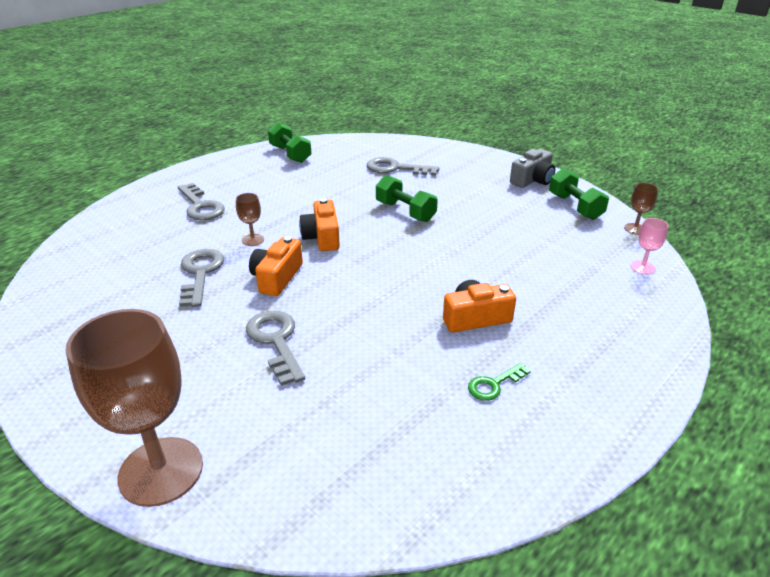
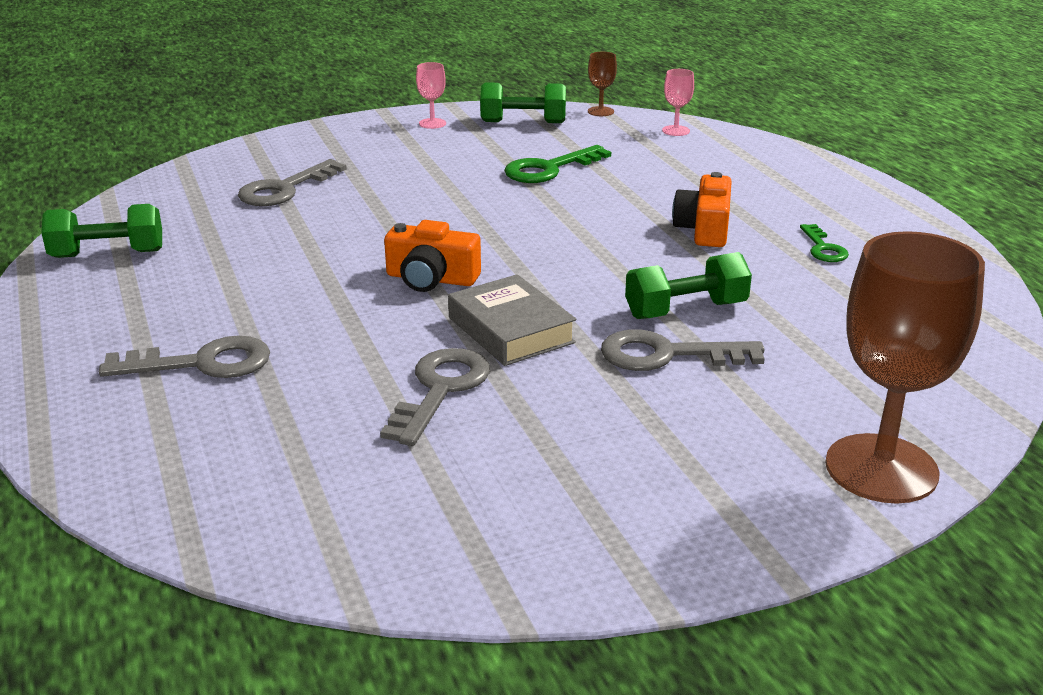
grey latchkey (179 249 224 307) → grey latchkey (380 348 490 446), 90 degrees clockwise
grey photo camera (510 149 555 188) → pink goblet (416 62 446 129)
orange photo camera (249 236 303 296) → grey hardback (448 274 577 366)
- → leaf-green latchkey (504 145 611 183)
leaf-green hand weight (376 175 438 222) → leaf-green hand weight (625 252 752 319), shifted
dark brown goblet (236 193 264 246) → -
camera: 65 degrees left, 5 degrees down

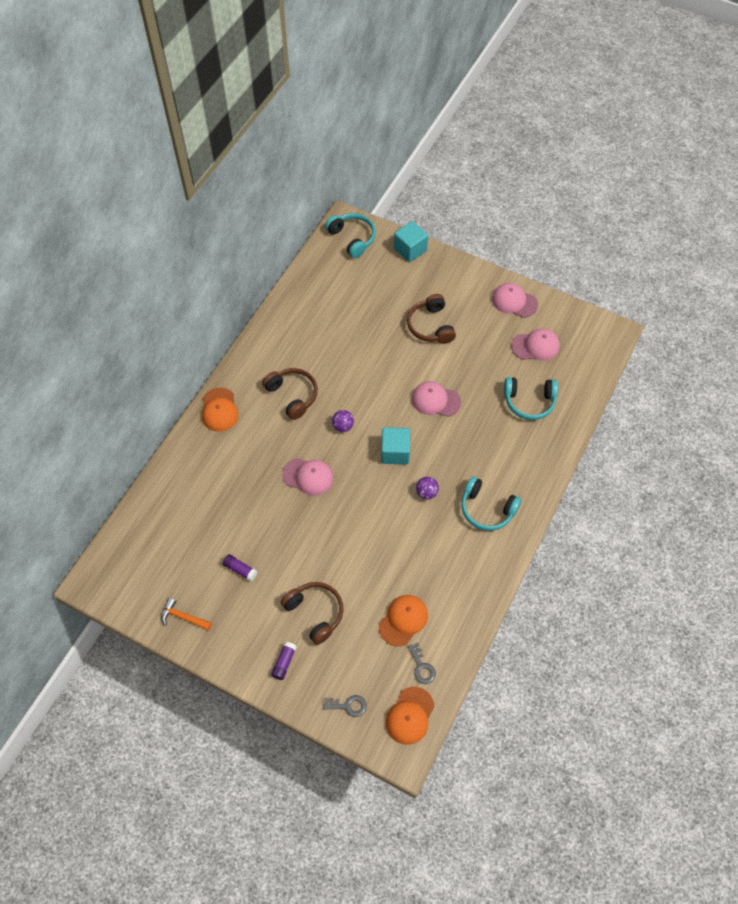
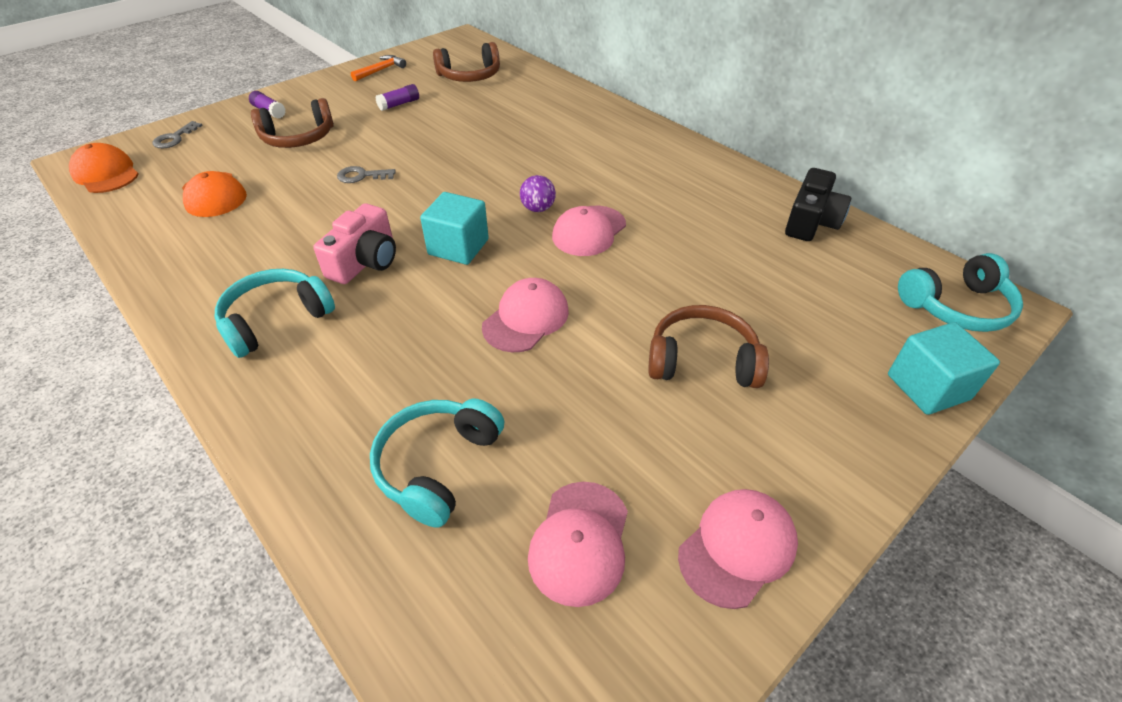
royal purple play ball (416 477 439 500) → pink photo camera (313 203 396 284)
grey latchkey (408 642 436 684) → grey latchkey (337 166 396 183), shifted
dark brown over-ear headphones (262 368 318 420) → dark brown over-ear headphones (433 42 500 82), shifted
pink cap (282 458 334 496) → pink cap (552 206 626 256), shifted
- → ebony photo camera (785 168 851 241)
orange cap (202 388 239 432) → -
camera: 110 degrees right, 15 degrees down

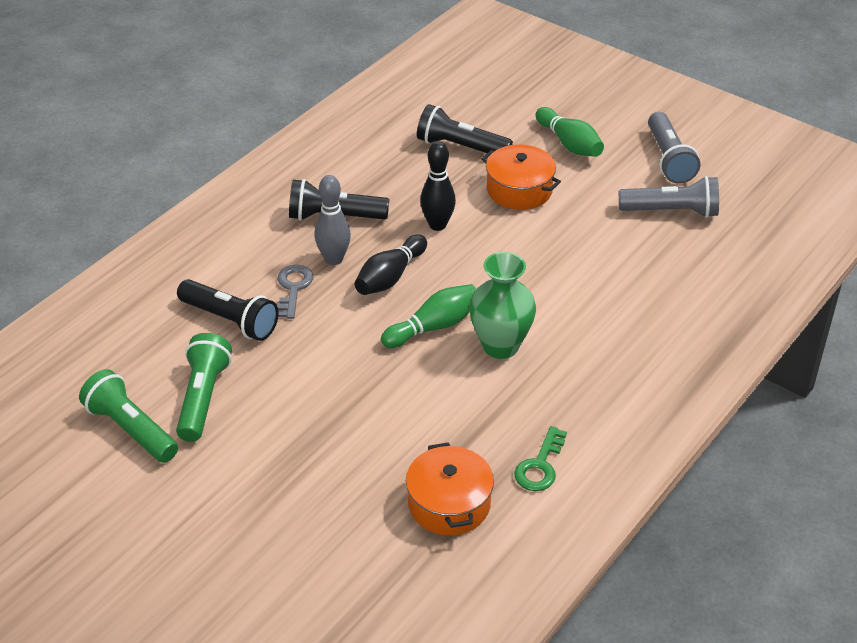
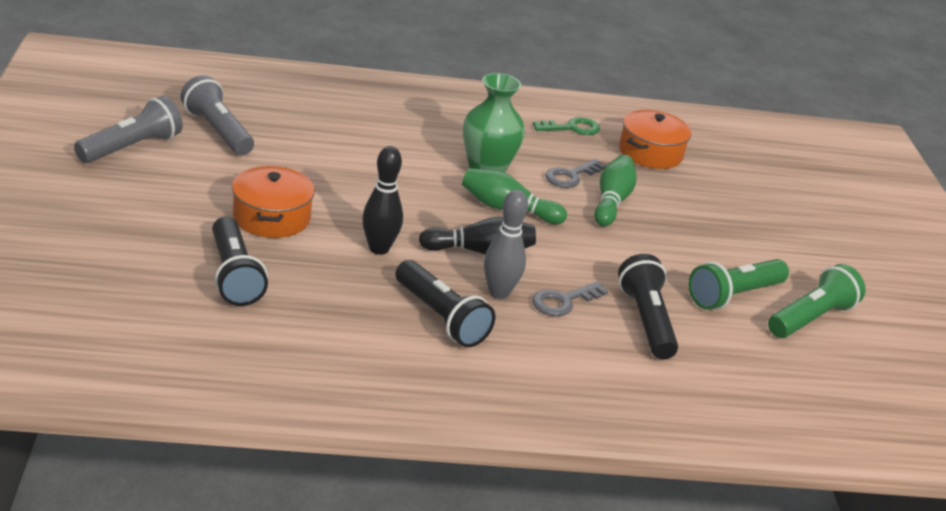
- → grey latchkey (545 159 606 188)
leaf-green skittle (535 107 604 157) → leaf-green skittle (594 155 637 226), shifted
leaf-green pocket torch (79 369 178 463) → leaf-green pocket torch (768 264 865 338), 135 degrees counterclockwise
camera: 135 degrees left, 10 degrees down

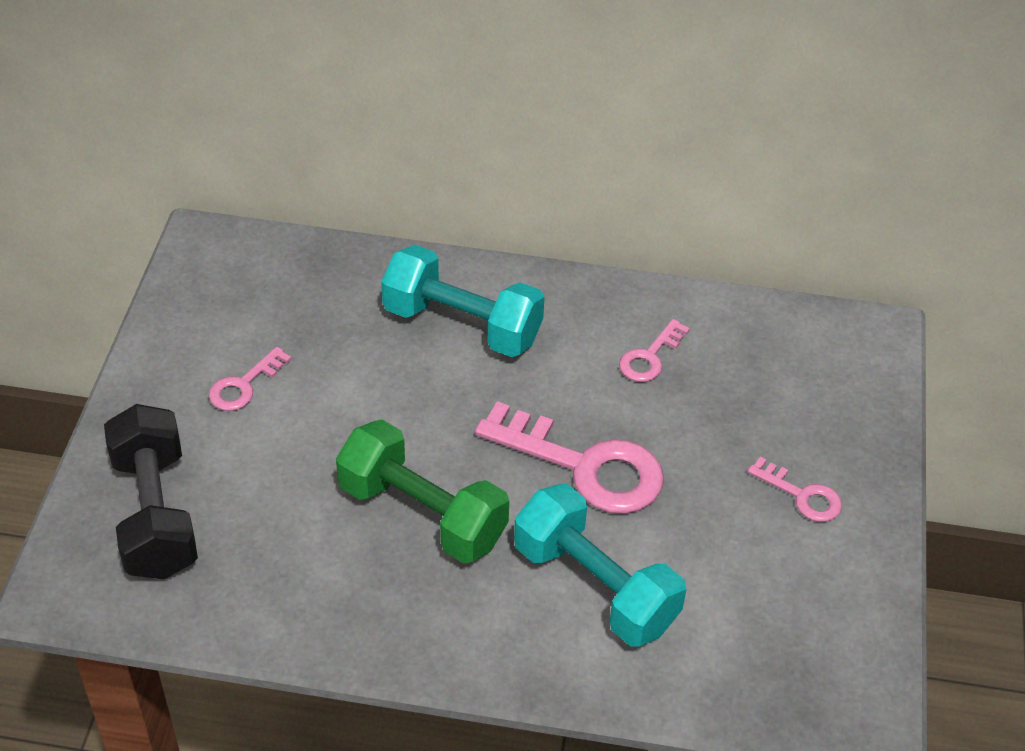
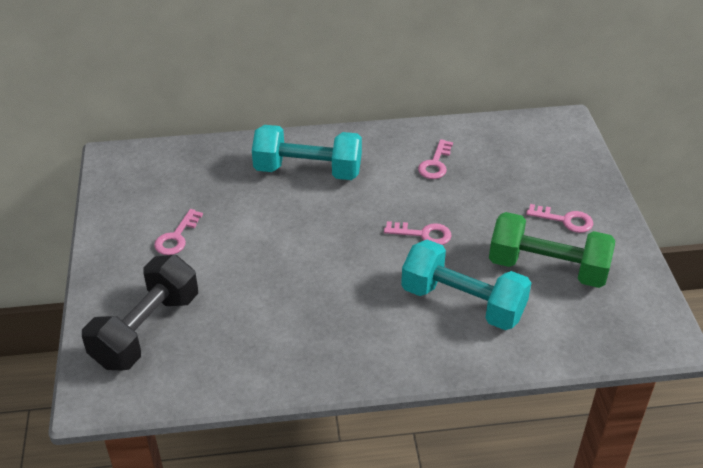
ebony hand weight (104 404 198 579) → ebony hand weight (82 255 198 371), 60 degrees clockwise
pink latchkey (475 401 664 514) → pink latchkey (384 221 452 245), x0.50
leaf-green hand weight (336 420 509 564) → leaf-green hand weight (489 212 615 288), shifted
camera: 15 degrees left, 5 degrees down

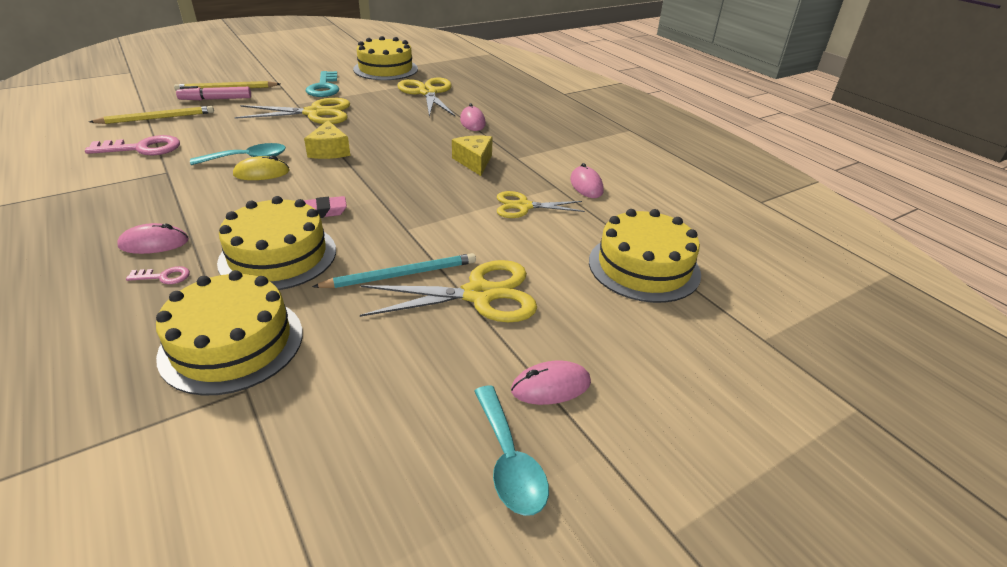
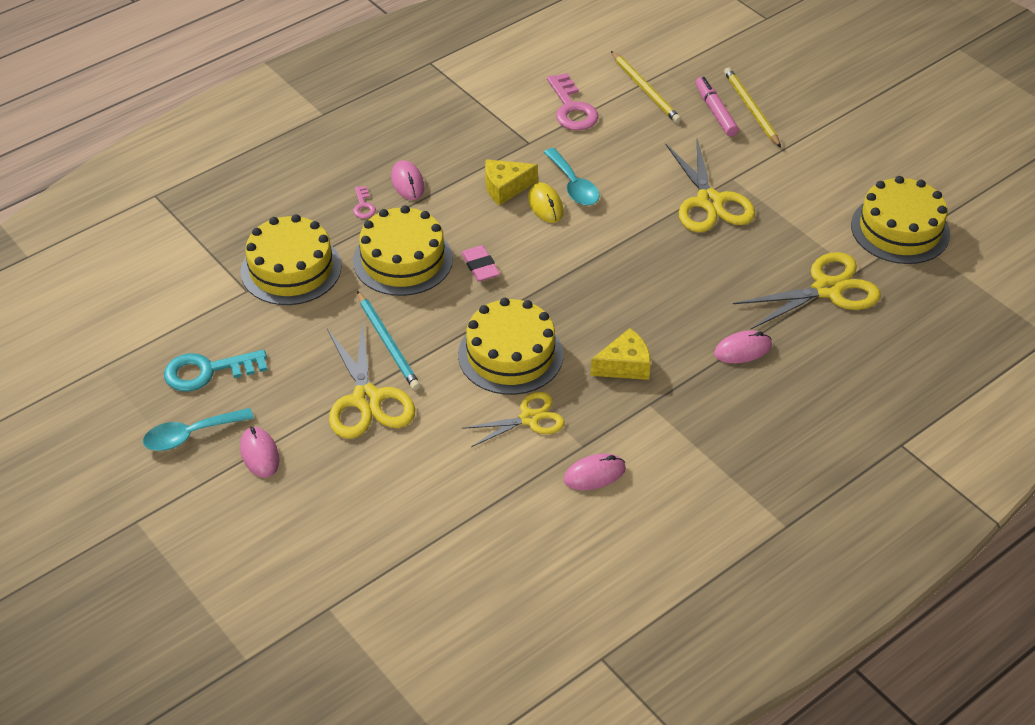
teal latchkey (306 71 339 97) → teal latchkey (164 350 267 392), shifted
bright yellow gateau (589 209 701 303) → bright yellow gateau (458 298 563 395), shifted
bright yellow scissors (497 191 585 218) → bright yellow scissors (462 392 565 447), 75 degrees clockwise
bright yellow piece of cheese (304 120 350 159) → bright yellow piece of cheese (485 159 538 206), shifted
camera: 85 degrees right, 10 degrees up

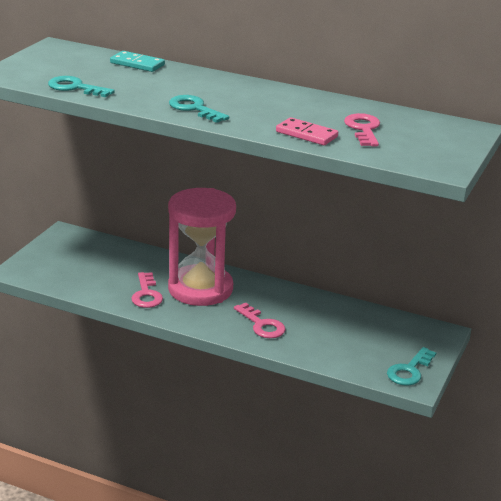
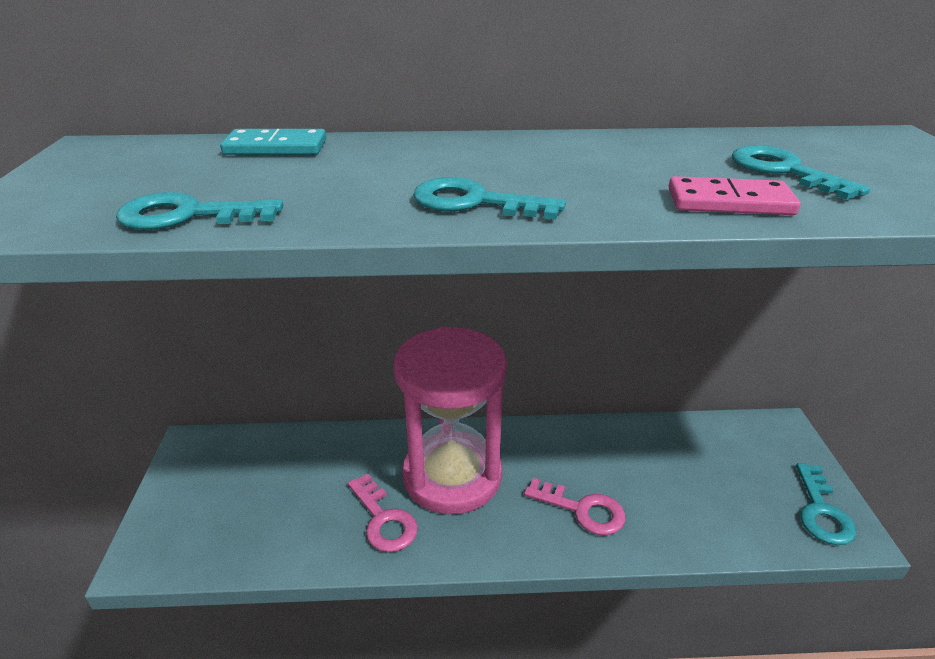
pink latchkey (344 113 380 146) → teal latchkey (732 145 871 200)
camera: 25 degrees left, 5 degrees up

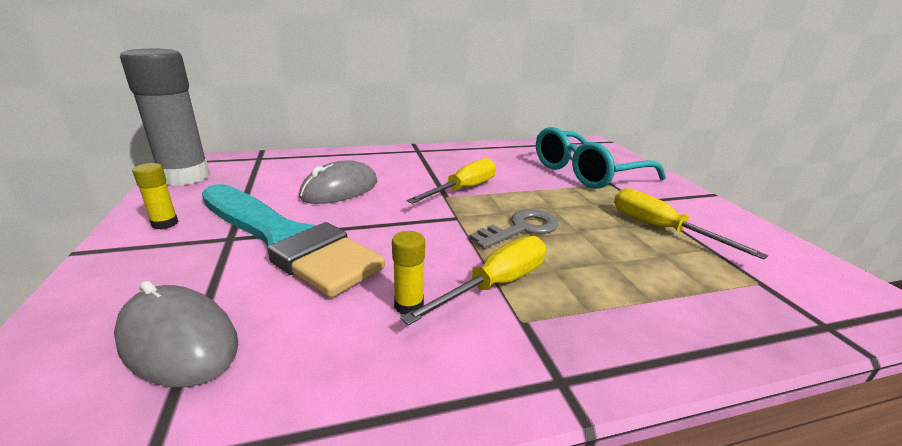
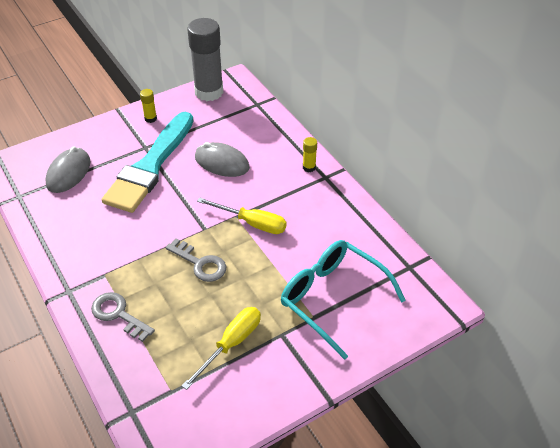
- → grey latchkey (91 292 155 342)
bright yellow stick of glue (392 231 425 315) → bright yellow stick of glue (303 137 317 172), shifted
bright yellow flat screwdriver (400 236 546 326) → -
camera: 75 degrees right, 20 degrees up

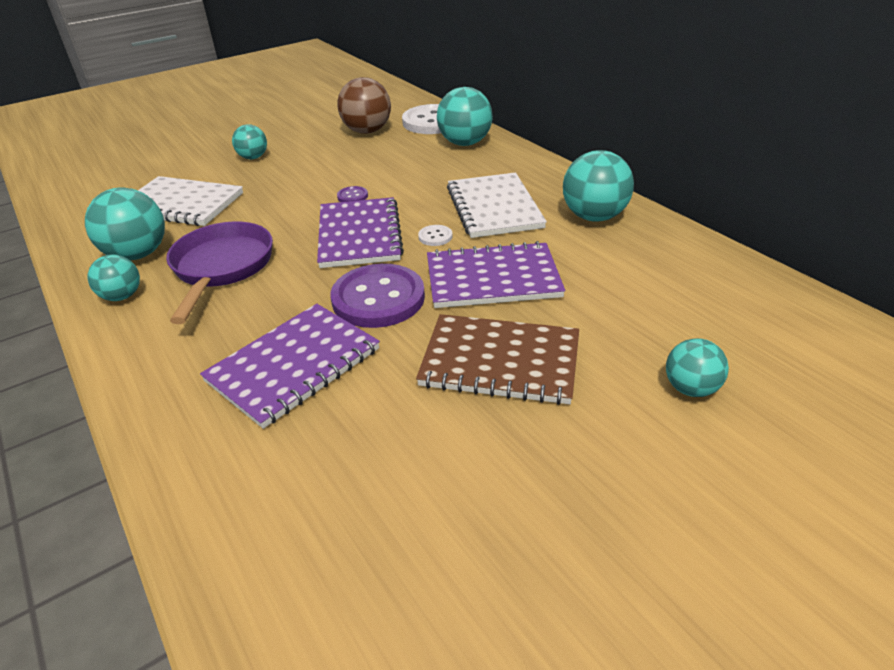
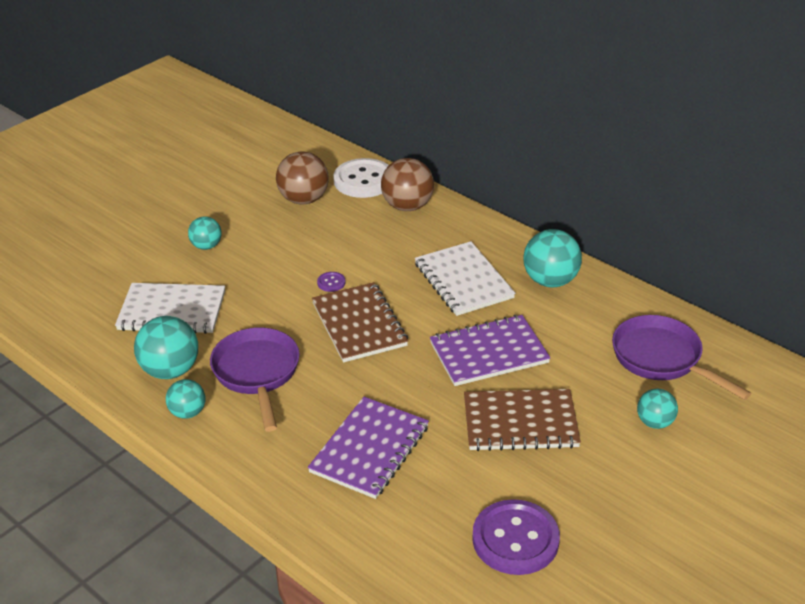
royal purple notepad (317 197 404 268) → dark brown notepad (312 282 408 363)
teal play ball (437 87 493 146) → dark brown play ball (381 158 434 211)
royal purple button (330 264 425 328) → royal purple button (472 499 560 575), shifted
- → royal purple pan (612 315 752 400)
pure white button (418 225 453 246) → -
camera: 15 degrees left, 0 degrees up

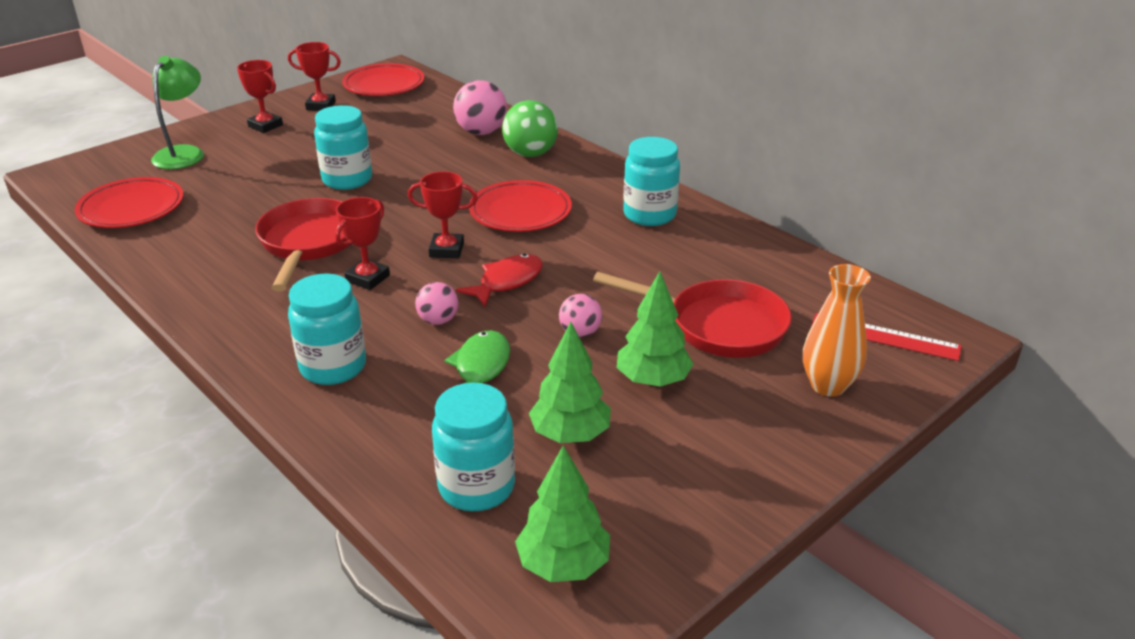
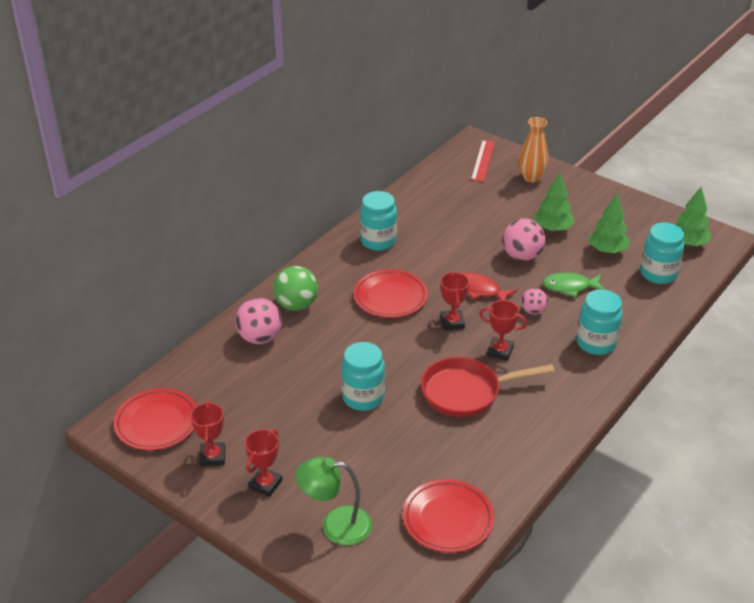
pink play ball (559 294 602 337) → pink play ball (503 218 545 261), x1.70
scarlet pan (593 272 792 358) → -
camera: 100 degrees left, 5 degrees up

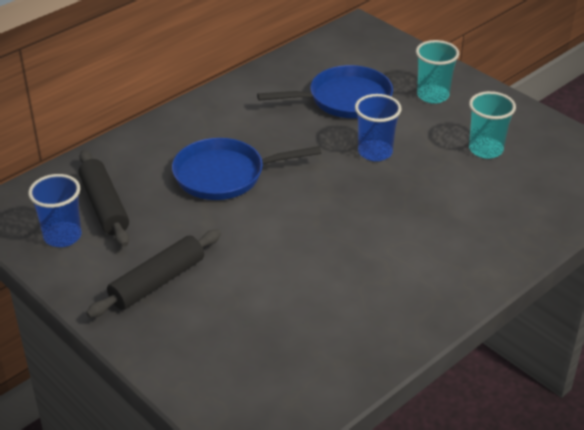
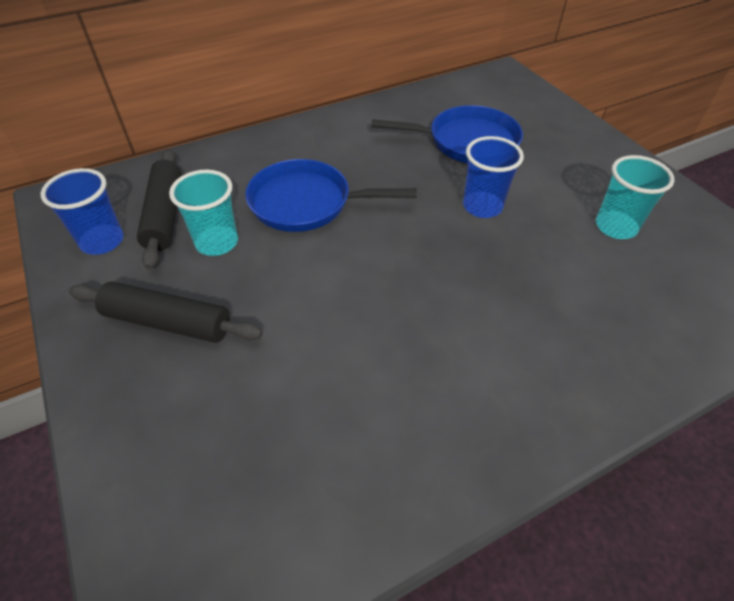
ebony dough roller (86 229 221 318) → ebony dough roller (69 281 263 343), 45 degrees clockwise
teal tumbler (416 40 459 104) → teal tumbler (169 170 238 256), shifted
camera: 15 degrees right, 10 degrees up

